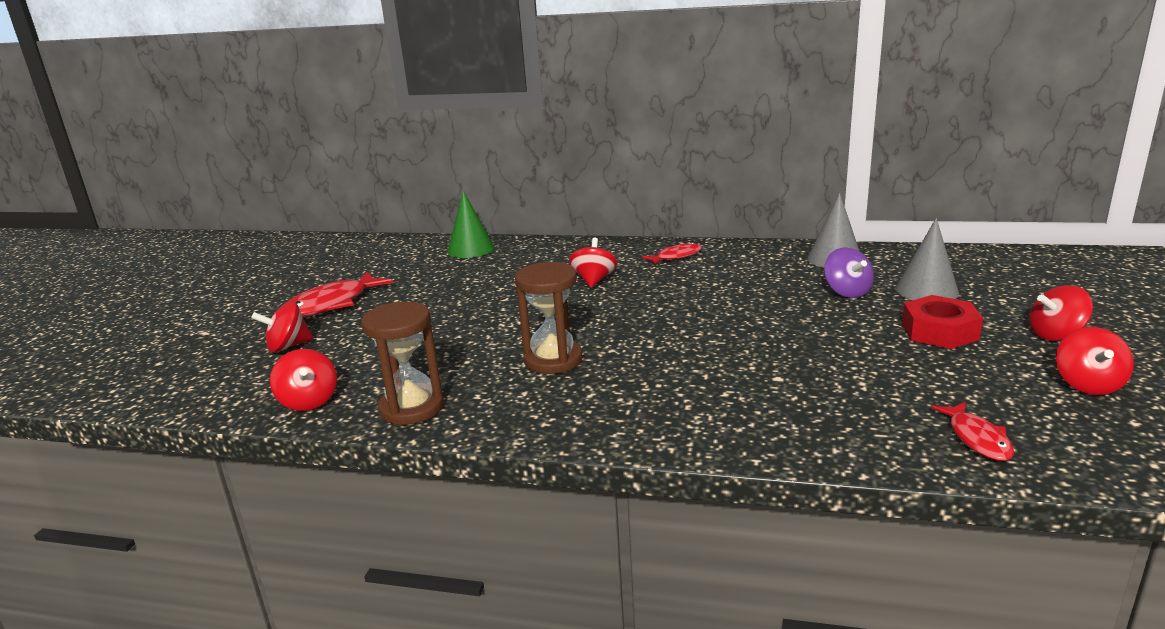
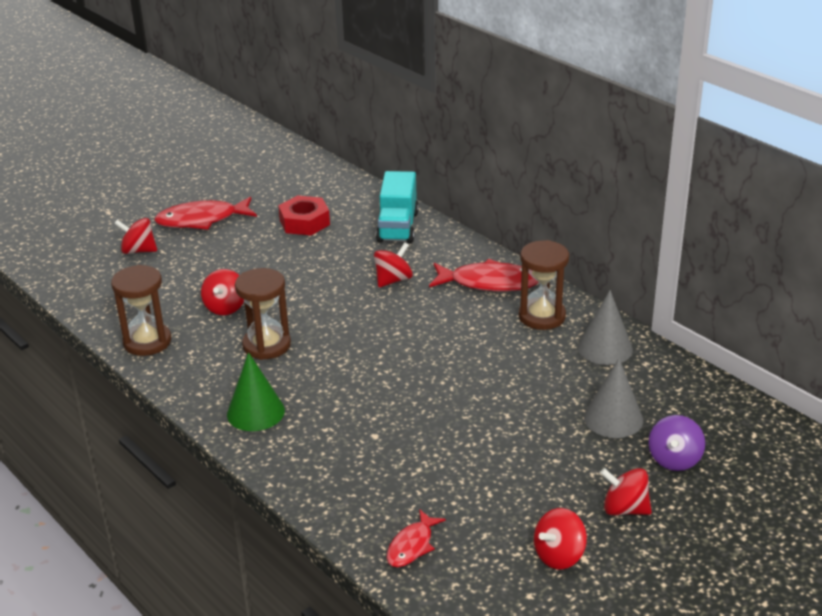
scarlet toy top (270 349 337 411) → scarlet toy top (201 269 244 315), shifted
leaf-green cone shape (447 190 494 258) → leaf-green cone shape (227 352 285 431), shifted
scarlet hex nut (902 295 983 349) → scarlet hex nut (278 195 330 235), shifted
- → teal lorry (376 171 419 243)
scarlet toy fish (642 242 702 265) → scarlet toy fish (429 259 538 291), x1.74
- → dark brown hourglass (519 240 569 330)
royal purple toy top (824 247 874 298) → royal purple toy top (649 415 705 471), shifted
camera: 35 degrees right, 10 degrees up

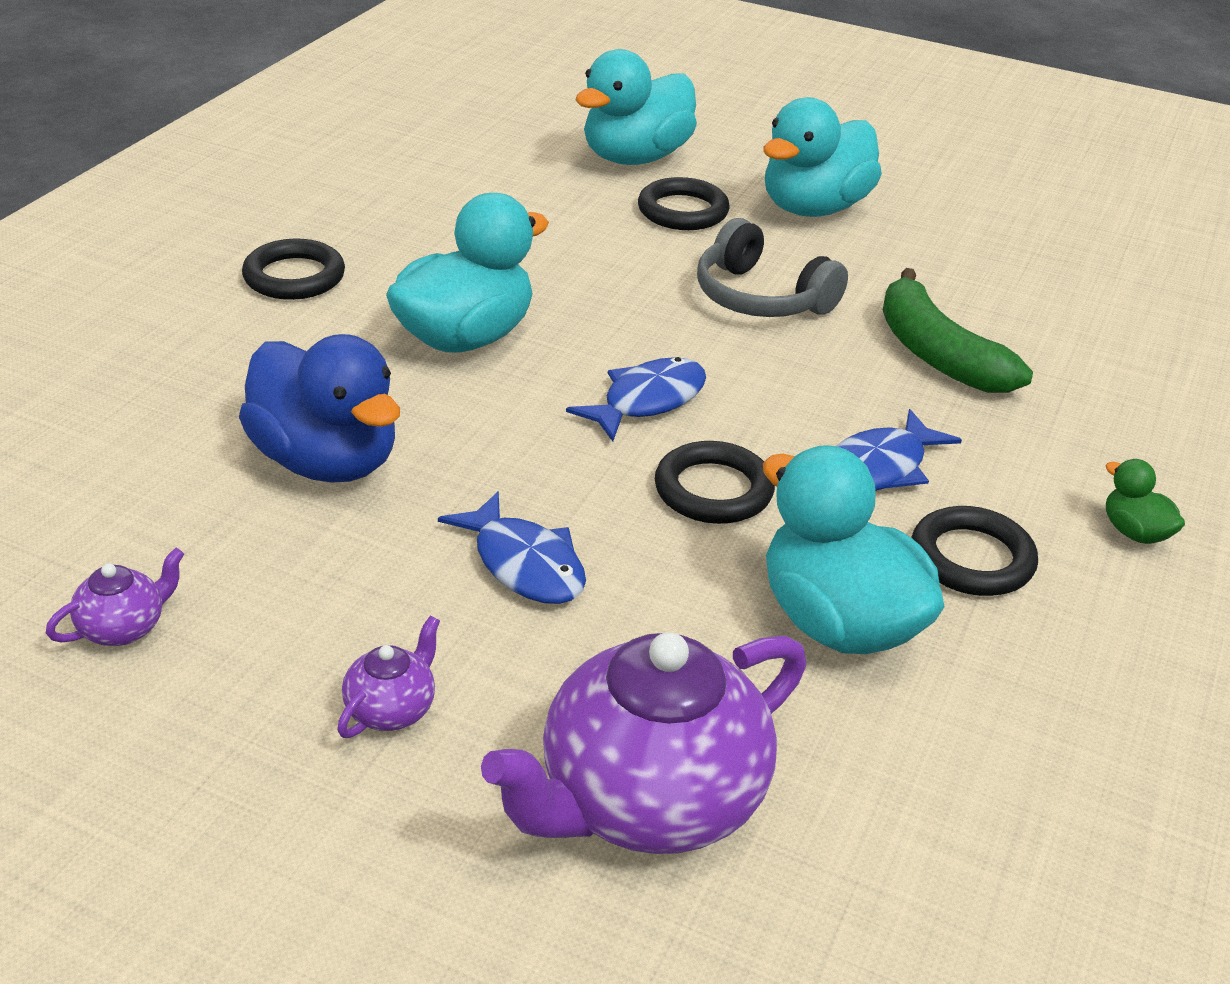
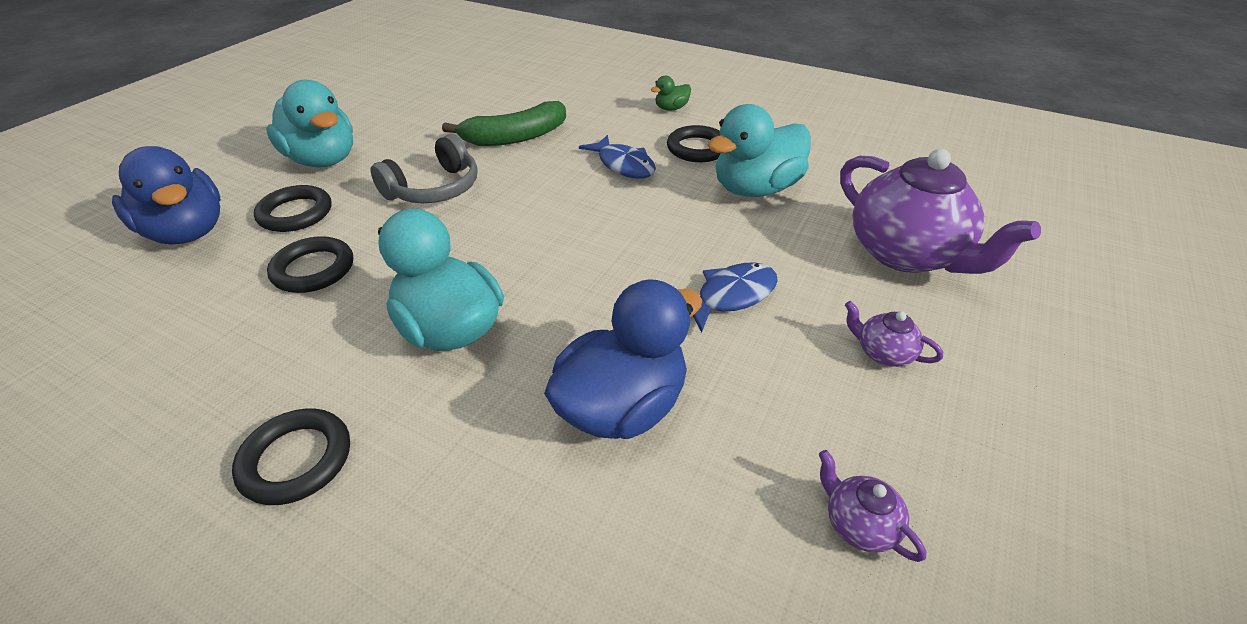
teal duck (575 49 697 165) → royal blue duck (112 146 221 245)
ebony torus (655 441 775 524) → ebony torus (267 236 353 293), shifted
royal blue toy fish (566 357 706 441) → -
camera: 85 degrees left, 5 degrees up

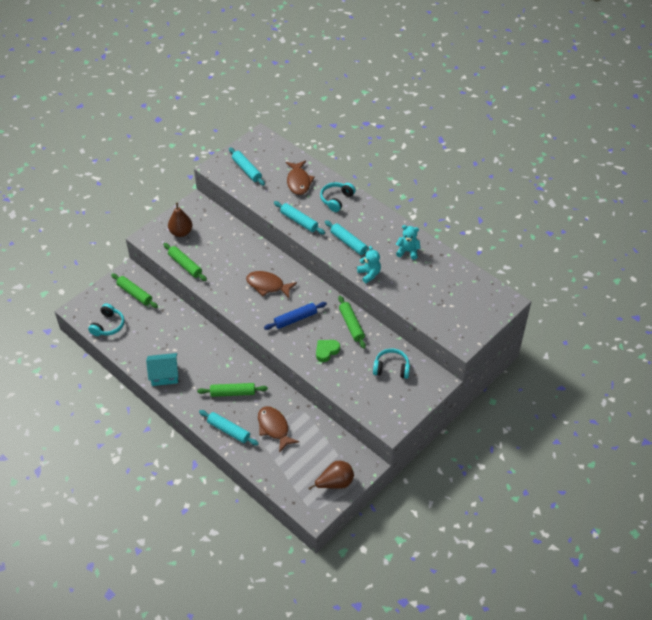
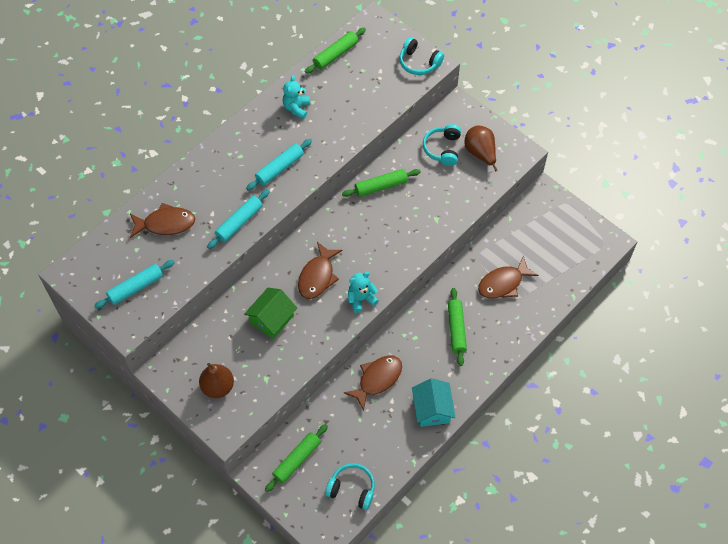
- → leaf-green house (244 288 297 339)
leaf-green dough roller (163 243 207 281) → leaf-green dough roller (305 28 366 74), shifted
- → dark brown toy fish (344 355 402 411)
teal teddy (357 246 381 284) → teal teddy (348 272 379 313), shifted
teal over-ear headphones (320 182 356 212) → teal over-ear headphones (399 37 444 75), shifted
dark brown pear (308 461 354 490) → dark brown pear (465 126 498 172), shifted
teal dough roller (199 410 259 446) → -
royal blue dough roller (264 302 327 330) → -
leaf-green heart shape (316 340 340 362) → -
camera: 90 degrees left, 10 degrees up

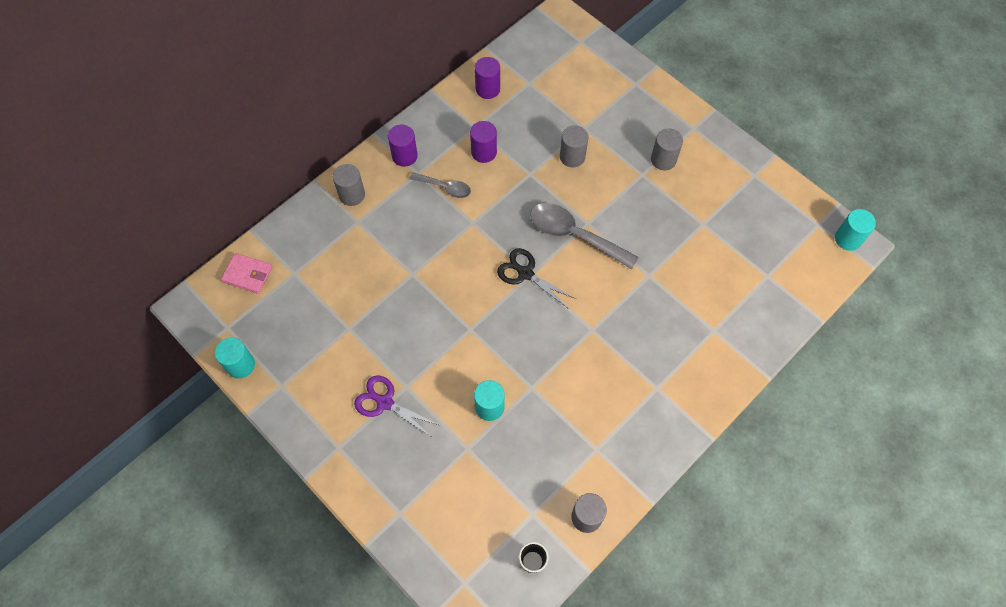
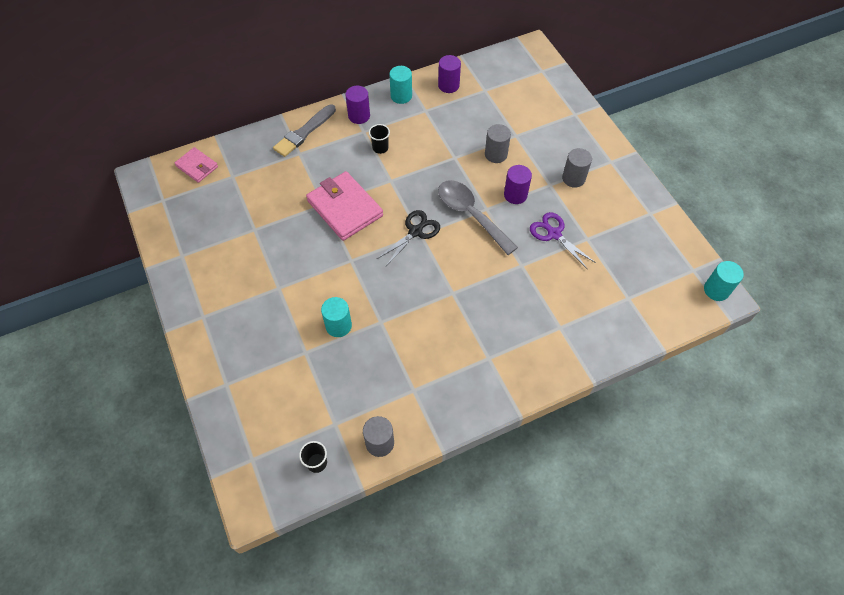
grey cylinder shape (333 164 365 206) → grey paintbrush (273 104 336 157)
- → pink wallet (306 171 383 241)
grey tablespoon (409 172 471 198) → ebony tumbler (369 124 390 154)
ebony scissors (497 248 576 308) → ebony scissors (377 210 440 266), 75 degrees clockwise
teal cylinder shape (215 338 255 378) → teal cylinder shape (389 66 412 104), shifted
royal purple cylinder shape (470 121 497 163) → royal purple cylinder shape (504 165 532 204), shifted
royal purple scissors (354 375 441 438) → royal purple scissors (530 212 596 270), shifted
camera: 20 degrees right, 5 degrees down

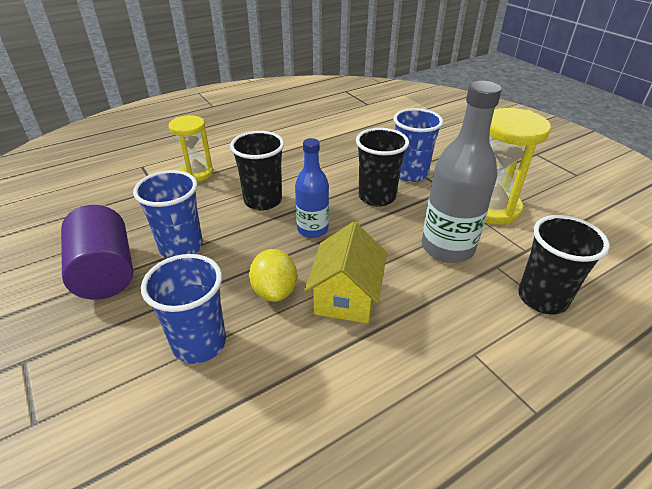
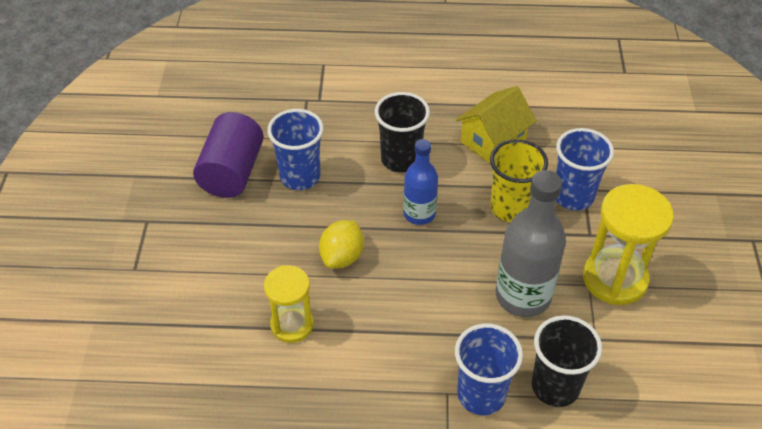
bright yellow hourglass (169 115 213 182) → bright yellow hourglass (264 265 314 343), shifted
royal blue tumbler (141 254 226 364) → royal blue tumbler (455 323 523 415), shifted
bright yellow house (304 222 387 323) → bright yellow house (456 86 536 164), shifted
ebony tumbler (356 128 409 207) → bright yellow tumbler (490 139 548 222)
camera: 35 degrees right, 10 degrees up

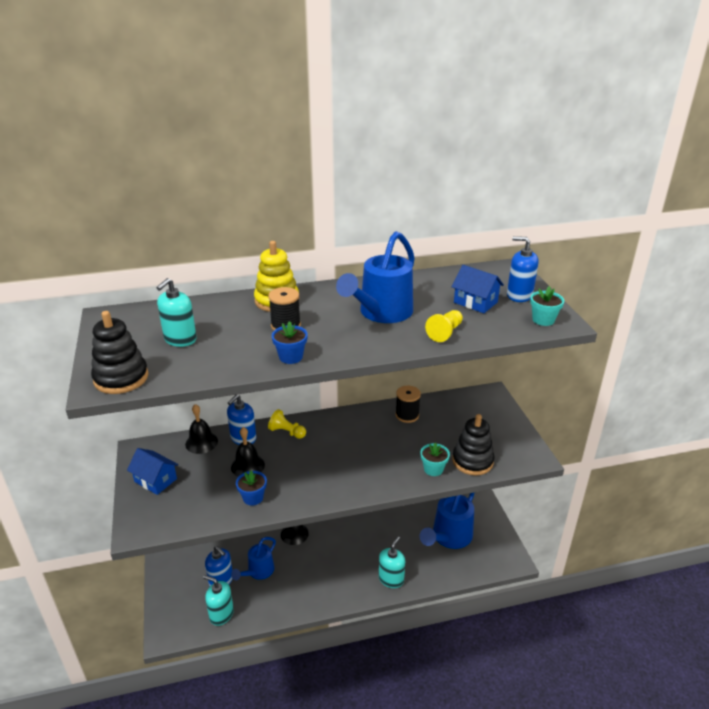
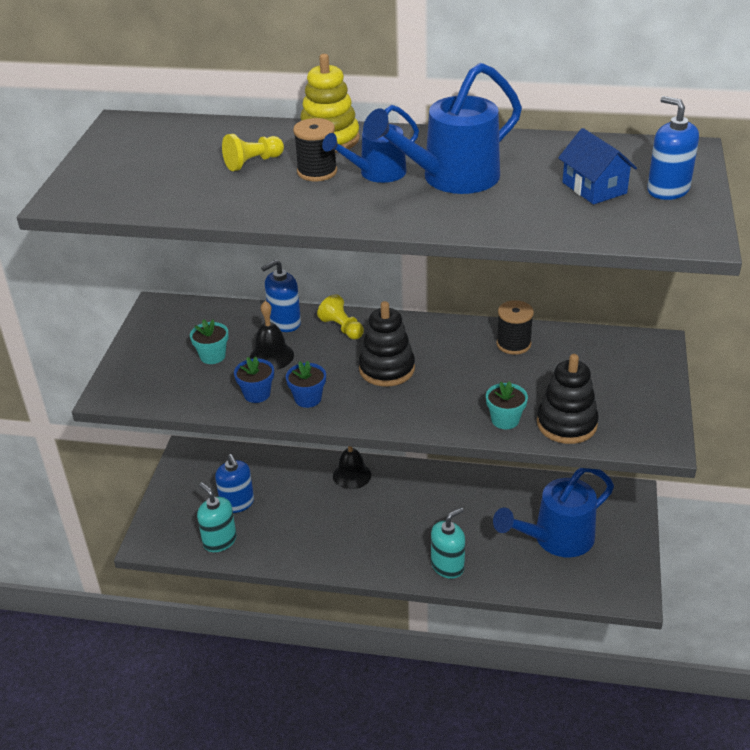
teal flower pot (530 286 564 326) → teal flower pot (190 319 229 364), shifted
bright yellow pawn (425 310 463 342) → bright yellow pawn (222 134 284 171), shifted
royal blue flower pot (272 321 308 364) → royal blue flower pot (286 361 326 408), shifted
royal blue watering can (231 537 276 580) → royal blue watering can (322 105 419 183), shifted
ebony stacking rings (91 311 148 394) → ebony stacking rings (359 301 415 387), shifted
royal blue house (127 448 178 495) → -
teal soap dispenser (156 278 197 347) → -
ebony bell (185 404 218 454) → -
camera: 25 degrees right, 5 degrees up

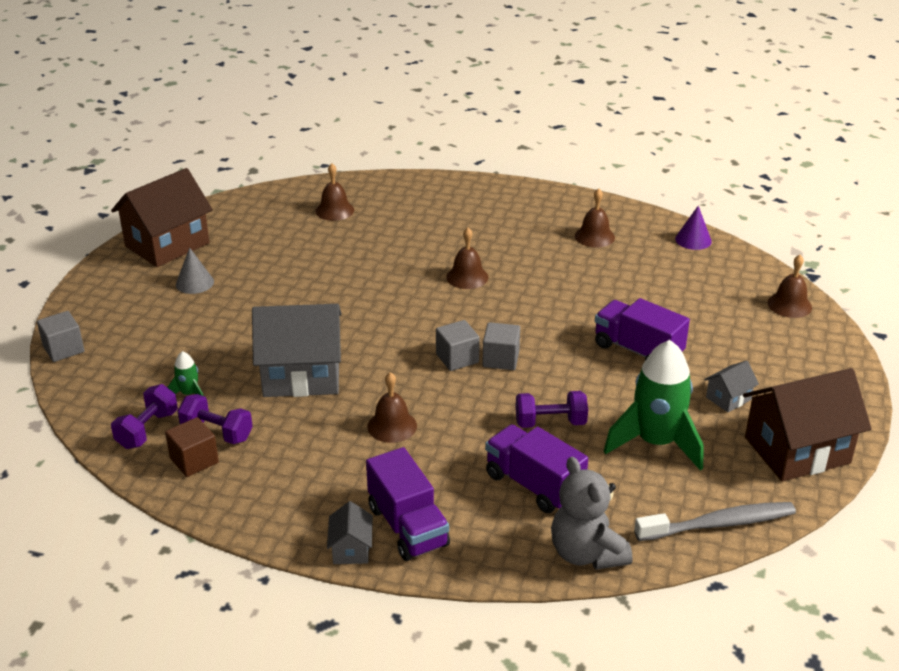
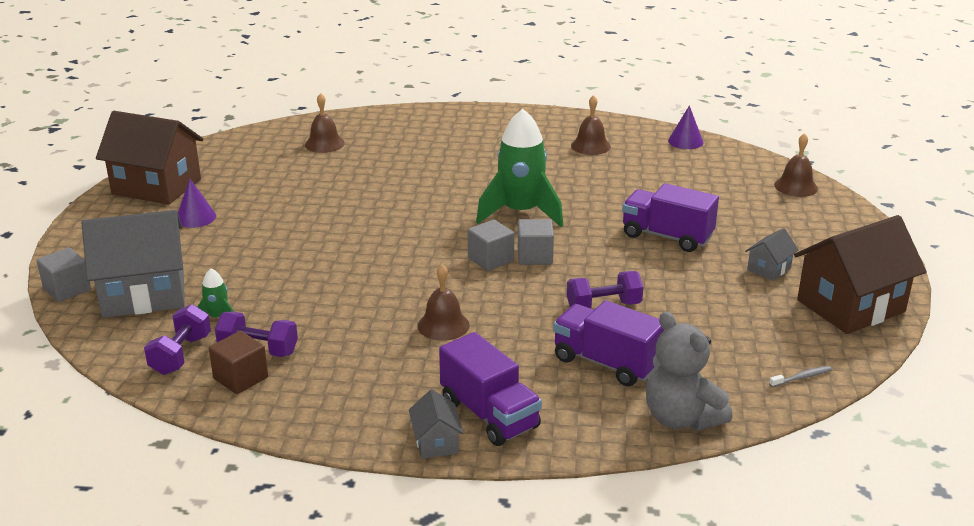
grey house (252 304 342 397) → grey house (82 210 185 318), shifted
dark brown house (111 168 213 267) → dark brown house (96 111 203 205), 75 degrees clockwise
grey cone shape (176 247 214 294) → royal purple cone shape (178 179 216 228)
leaf-green spaceship (604 340 704 471) → leaf-green spaceship (476 109 563 227), shifted
grey toothbrush (634 502 796 541) → grey toothbrush (769 366 832 387), x0.42
dark brown bell (446 228 488 289) → -
camera: 10 degrees left, 5 degrees down

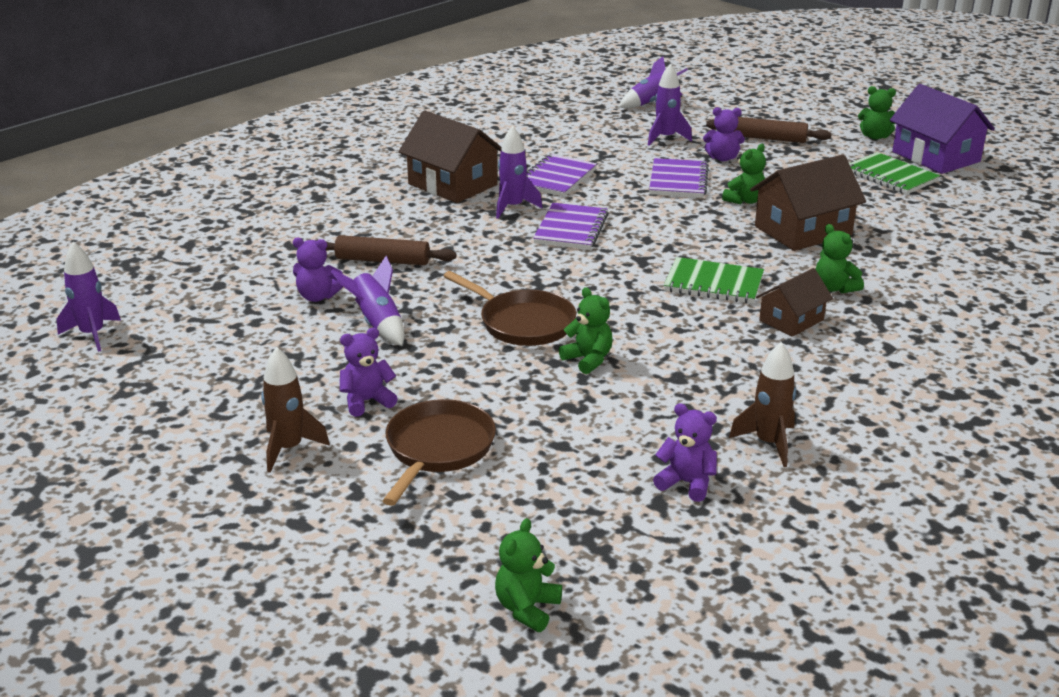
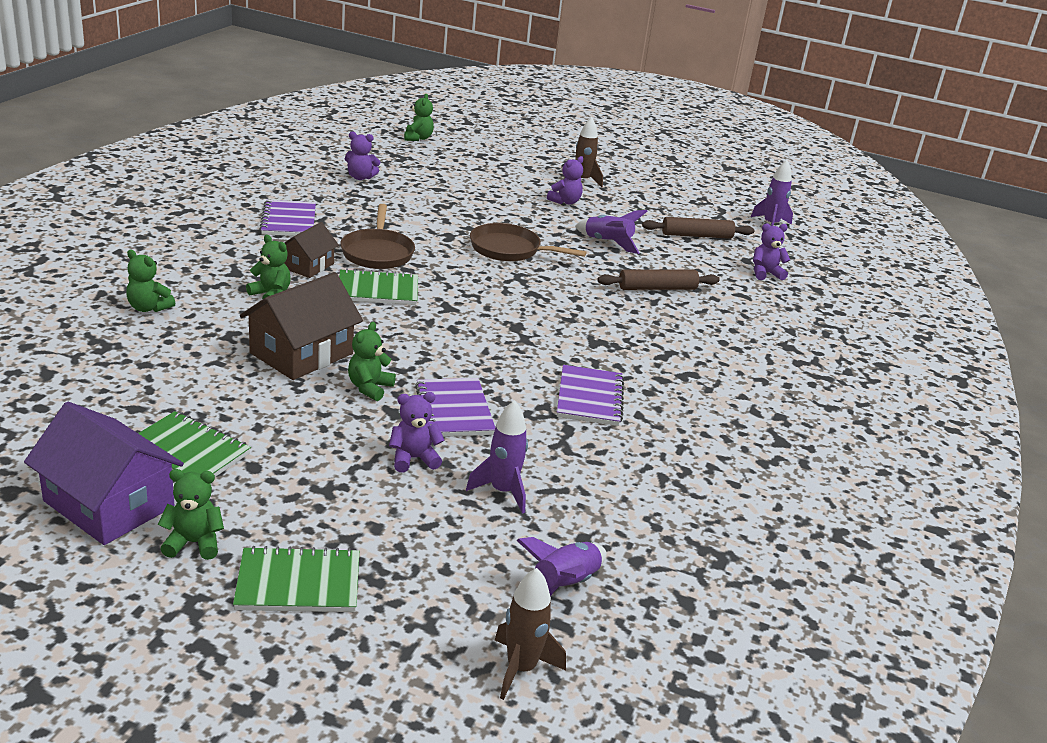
leaf-green teddy (559 287 612 374) → leaf-green teddy (126 250 175 312), shifted
- → leaf-green notepad (233 546 359 612)
royal purple notepad (533 203 609 250) → royal purple notepad (259 200 316 236), shifted
dark brown pan (382 399 496 506) → dark brown pan (340 204 415 269), shifted
dark brown spaceship (729 342 796 467) → dark brown spaceship (495 568 566 700), shifted
dark brown dough roller (706 117 832 143) → dark brown dough roller (642 217 755 239), shifted
royal purple teddy (293 238 343 302) → royal purple teddy (753 224 790 280), shifted
dark brown house (398 111 501 203) → -
royal purple spaceship (496 126 542 219) → -
camera: 155 degrees right, 0 degrees up

